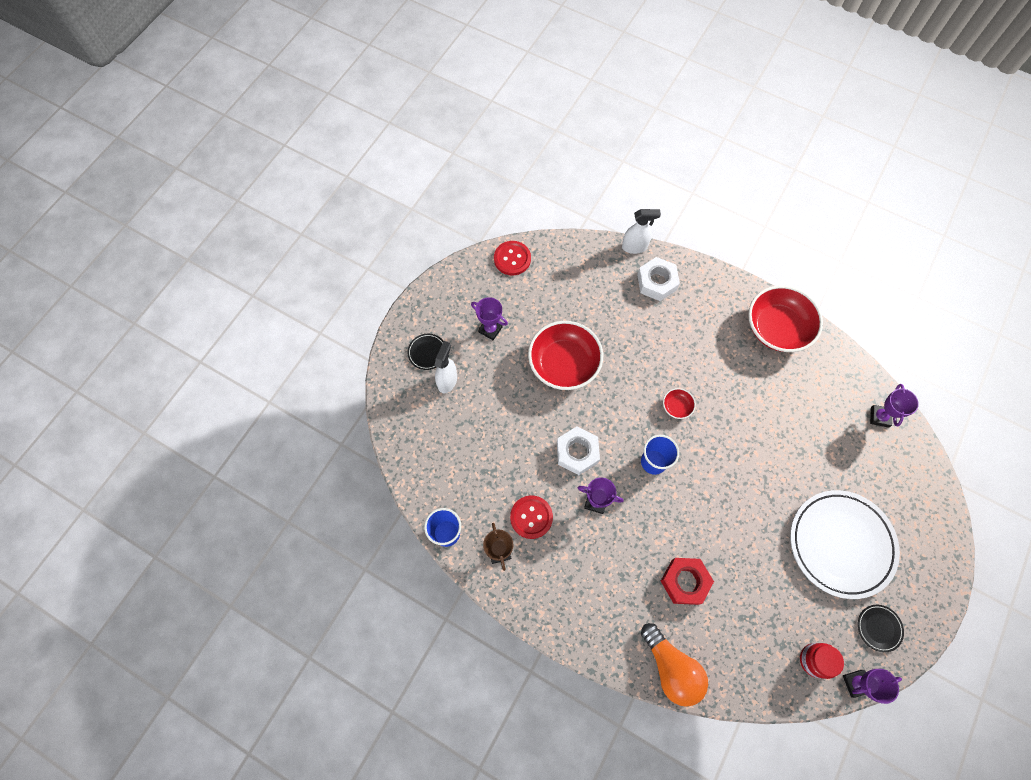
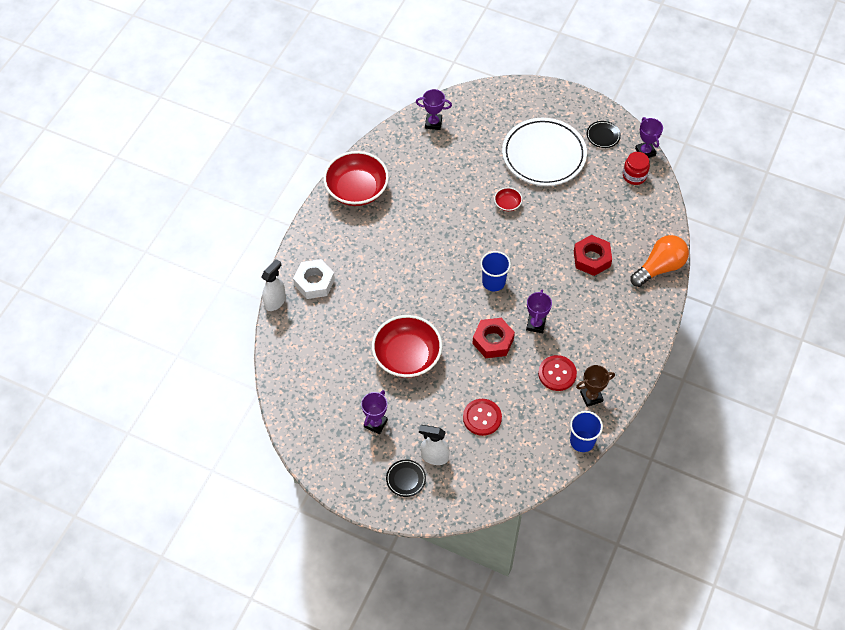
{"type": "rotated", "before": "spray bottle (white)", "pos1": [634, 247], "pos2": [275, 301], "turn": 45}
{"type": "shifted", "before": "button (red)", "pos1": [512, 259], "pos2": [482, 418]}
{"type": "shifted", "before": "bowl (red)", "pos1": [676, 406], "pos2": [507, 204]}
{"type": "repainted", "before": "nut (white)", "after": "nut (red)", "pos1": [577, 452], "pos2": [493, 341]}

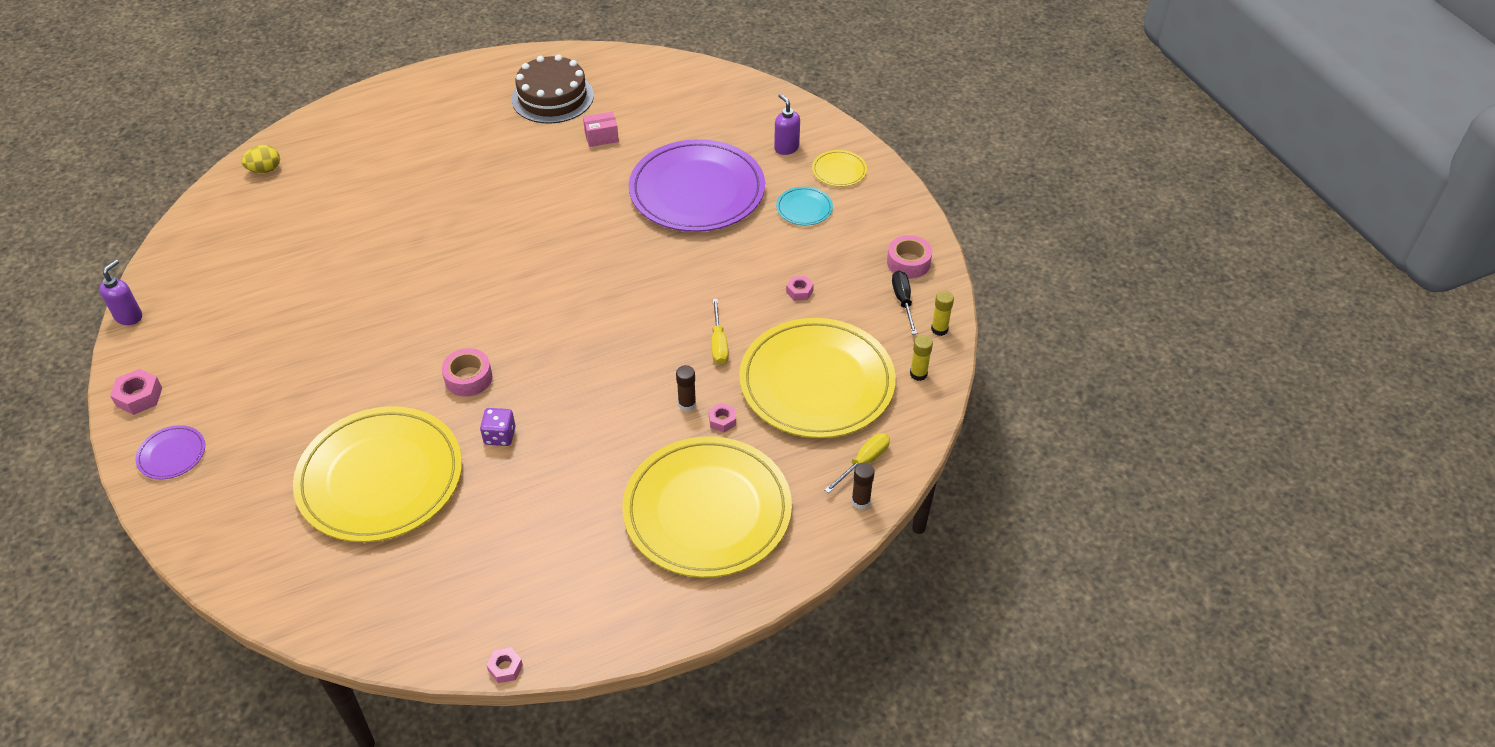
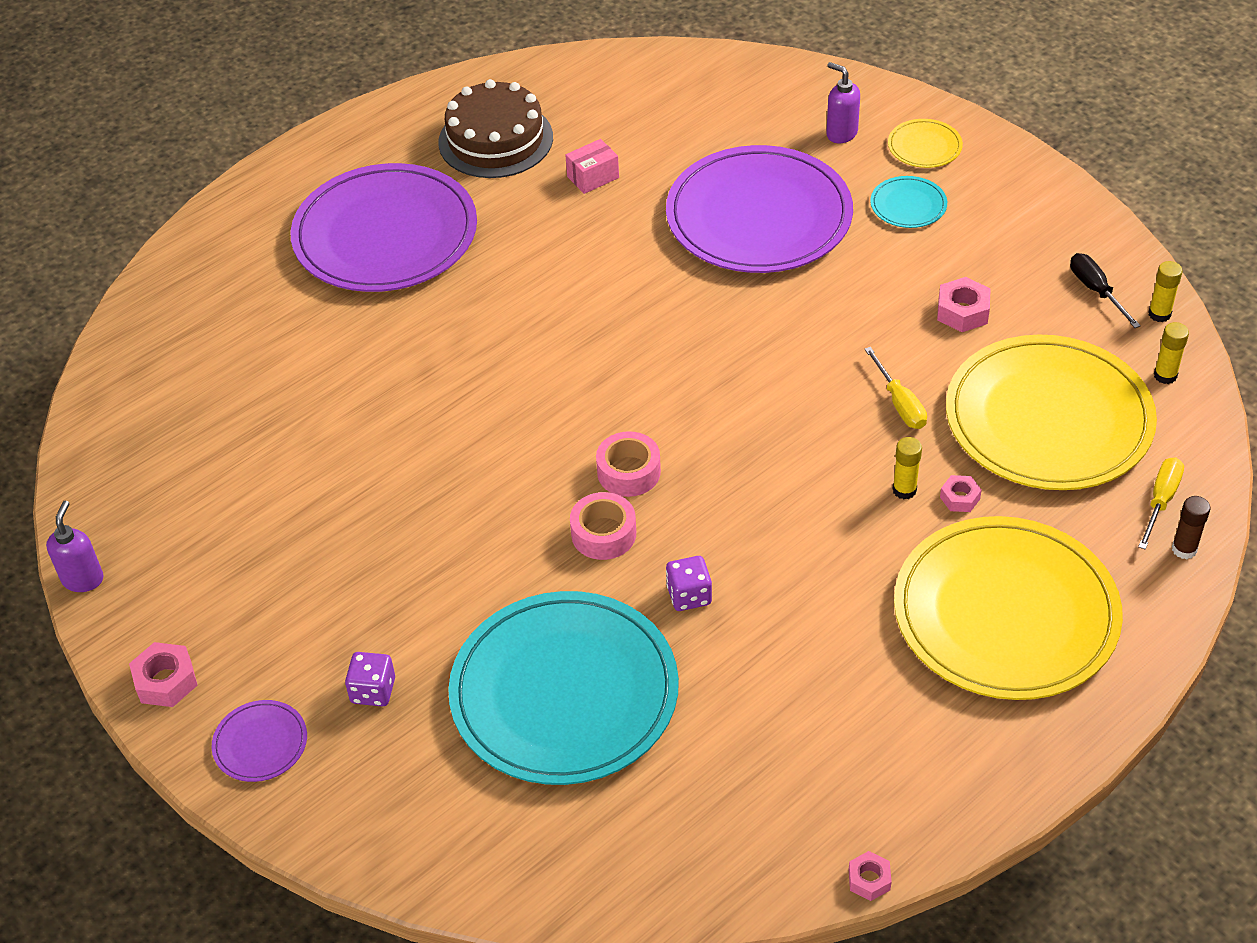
{"type": "gone", "before": "egg (yellow)", "pos1": [265, 170]}
{"type": "shifted", "before": "tape (pink)", "pos1": [908, 263], "pos2": [628, 472]}
{"type": "scaled", "before": "nut (pink)", "pos1": [799, 291], "pos2": [962, 311], "scale": 1.56}
{"type": "repainted", "before": "glue stick (brown)", "after": "glue stick (yellow)", "pos1": [687, 404], "pos2": [904, 490]}
{"type": "repainted", "before": "plate (yellow)", "after": "plate (turquoise)", "pos1": [380, 478], "pos2": [564, 693]}
{"type": "new", "after": "plate (purple)", "pos2": [385, 235]}
{"type": "new", "after": "dice (purple)", "pos2": [373, 691]}

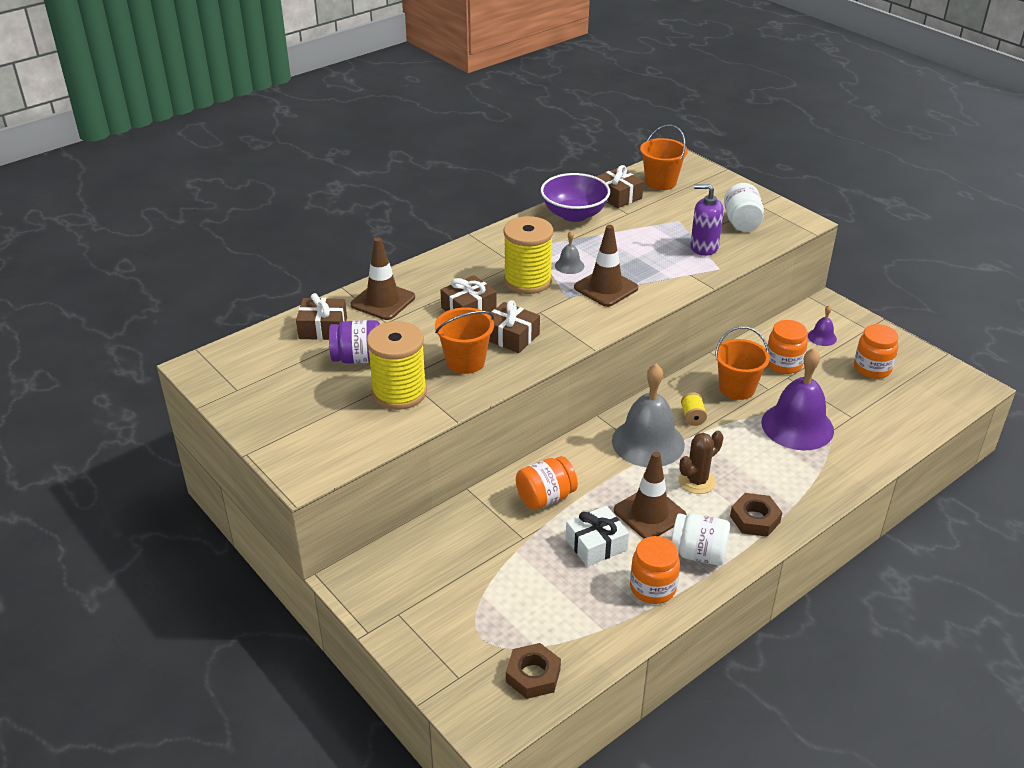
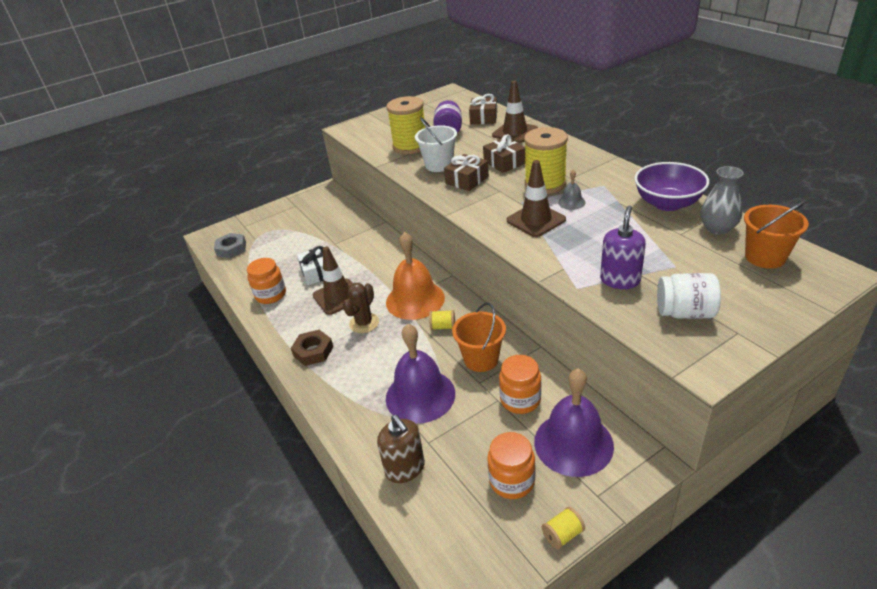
{"type": "swapped", "before": "gift (brown)", "after": "vase (grey)", "pos1": [618, 196], "pos2": [717, 228]}
{"type": "scaled", "before": "bell (purple)", "pos1": [822, 337], "pos2": [573, 443], "scale": 2.27}
{"type": "repainted", "before": "bucket (orange)", "after": "bucket (white)", "pos1": [465, 361], "pos2": [439, 165]}
{"type": "repainted", "before": "bell (grey)", "after": "bell (orange)", "pos1": [648, 442], "pos2": [415, 300]}
{"type": "rotated", "before": "cactus (brown)", "pos1": [697, 481], "pos2": [364, 323], "turn": 60}
{"type": "gone", "before": "jar (orange)", "pos1": [545, 498]}
{"type": "gone", "before": "jar (white)", "pos1": [698, 554]}
{"type": "repainted", "before": "nut (brown)", "after": "nut (grey)", "pos1": [533, 675], "pos2": [231, 249]}
{"type": "new", "after": "soap dispenser (brown)", "pos2": [405, 468]}
{"type": "new", "after": "spool (yellow)", "pos2": [563, 534]}

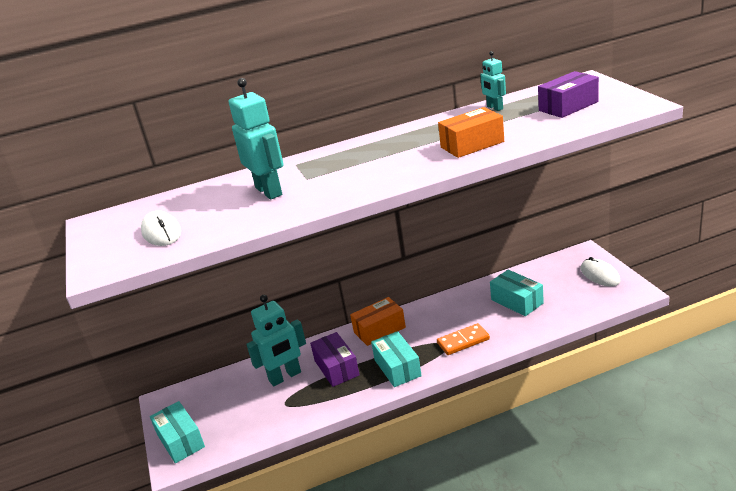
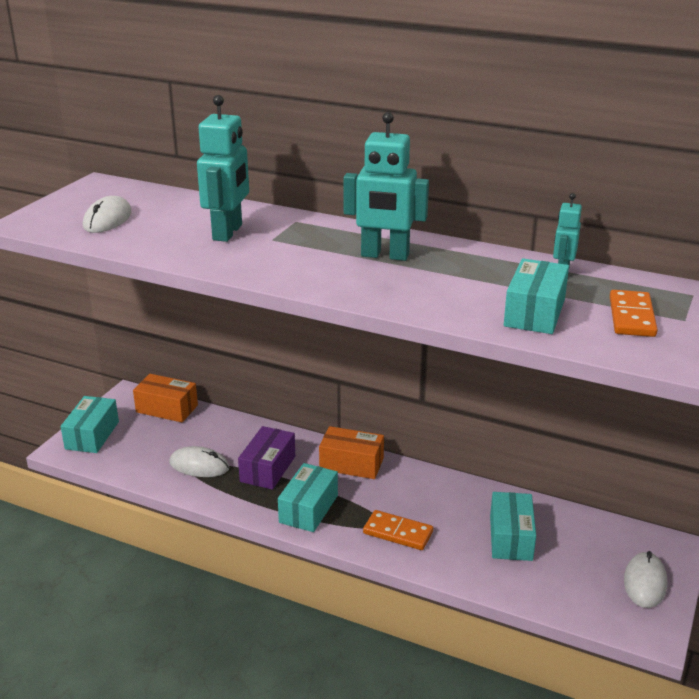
{"type": "swapped", "before": "box (purple)", "after": "domino (orange)", "pos1": [568, 106], "pos2": [631, 317]}
{"type": "shifted", "before": "box (orange)", "pos1": [472, 144], "pos2": [167, 409]}
{"type": "shifted", "before": "robot (turquoise)", "pos1": [285, 377], "pos2": [385, 255]}
{"type": "new", "after": "box (turquoise)", "pos2": [534, 312]}
{"type": "new", "after": "mouse (white)", "pos2": [199, 465]}

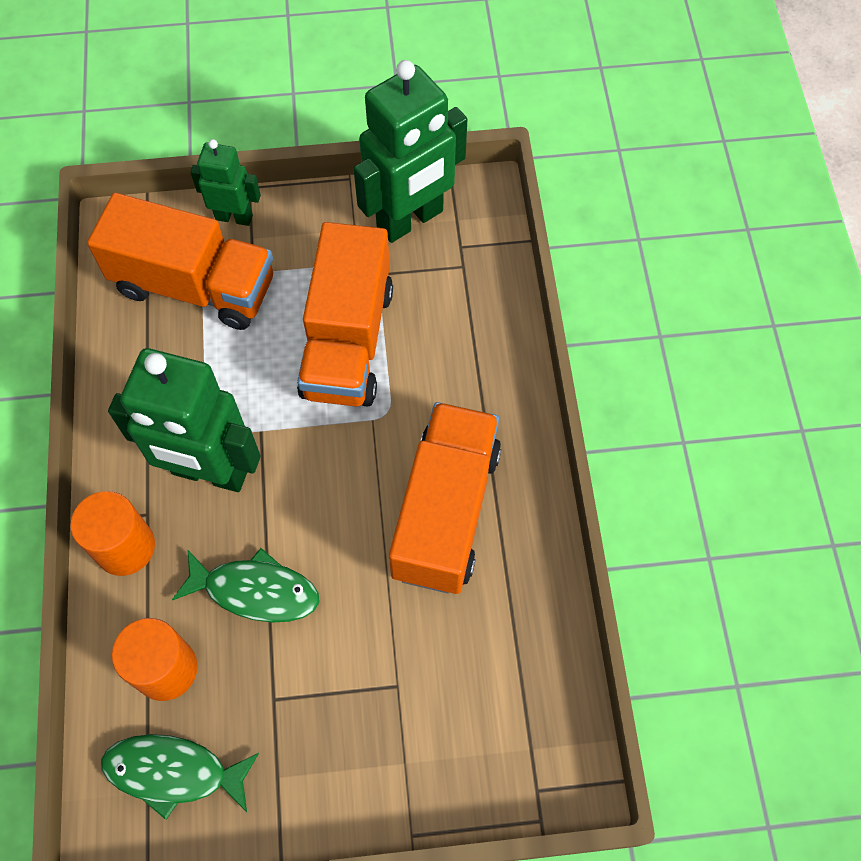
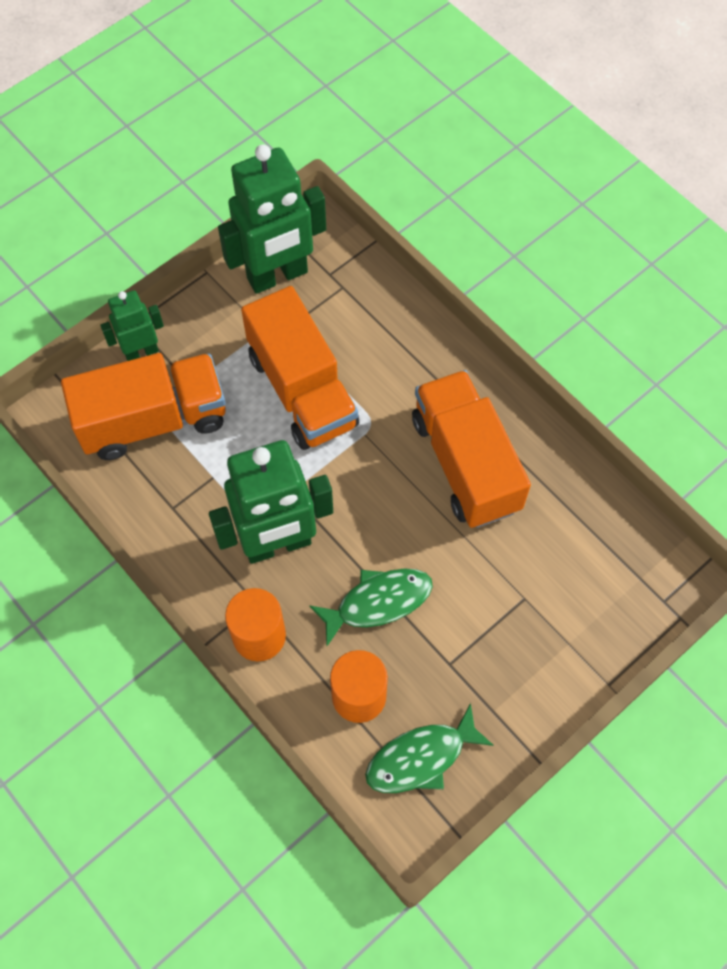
{"type": "rotated", "before": "robot (green)", "pos1": [410, 220], "pos2": [277, 276], "turn": 45}

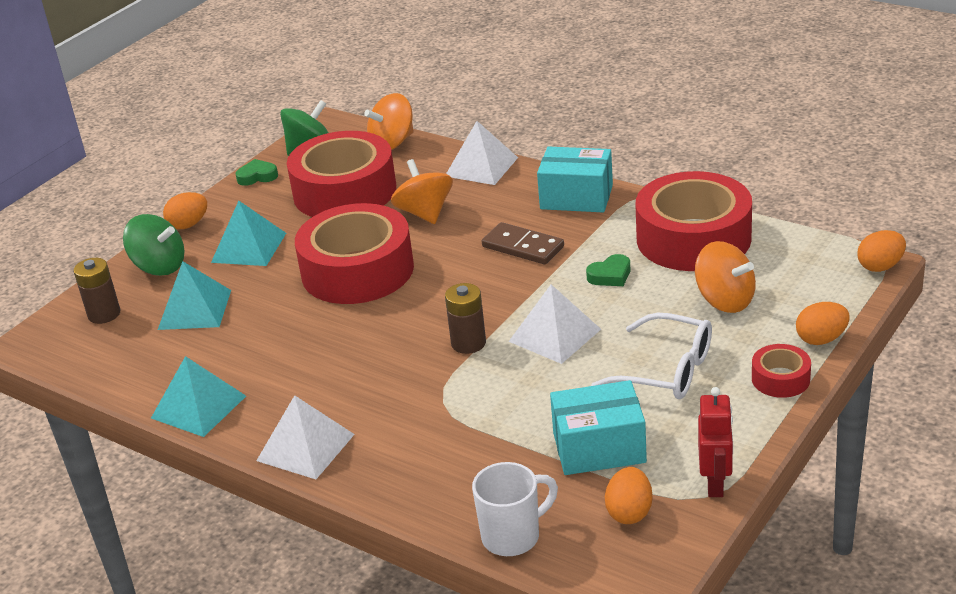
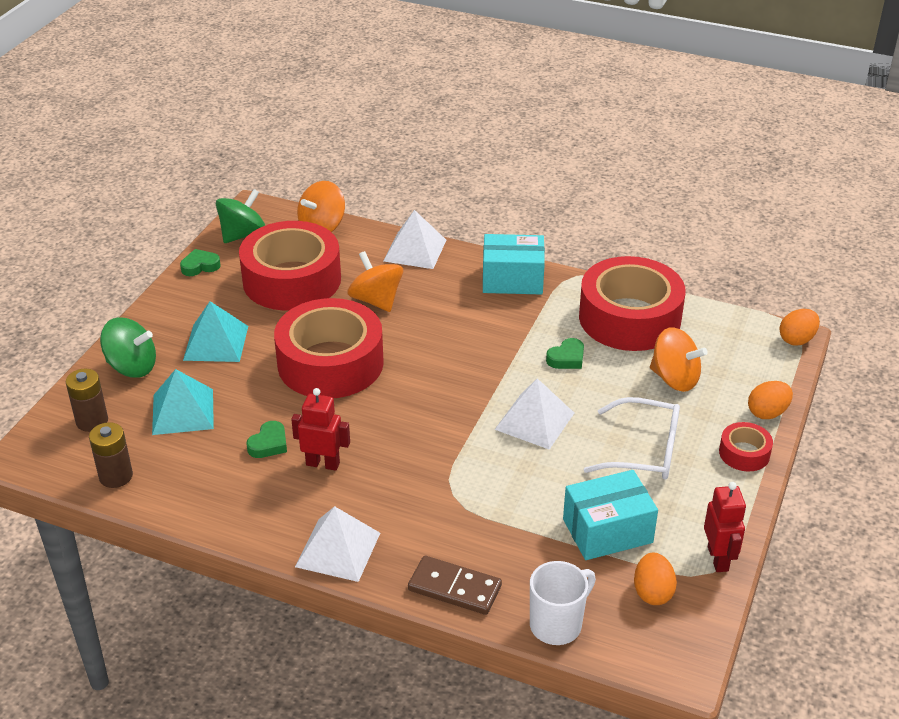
{"type": "gone", "before": "egg (orange)", "pos1": [188, 225]}
{"type": "shifted", "before": "domino (brown)", "pos1": [523, 247], "pos2": [454, 588]}
{"type": "shifted", "before": "battery (brown)", "pos1": [468, 343], "pos2": [116, 476]}
{"type": "gone", "before": "pyramid (turquoise)", "pos1": [198, 407]}
{"type": "new", "after": "robot (red)", "pos2": [323, 464]}
{"type": "new", "after": "heart (green)", "pos2": [269, 444]}

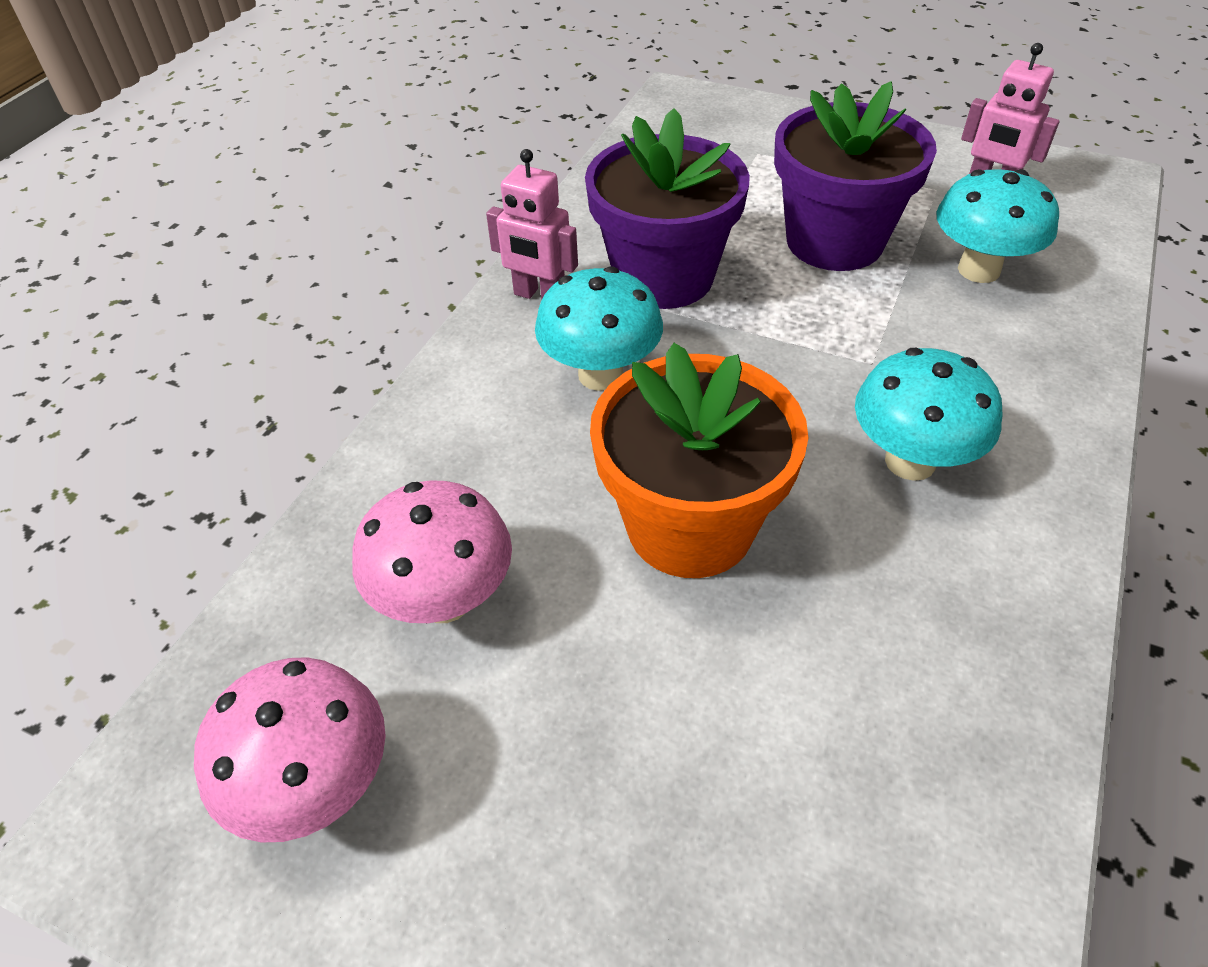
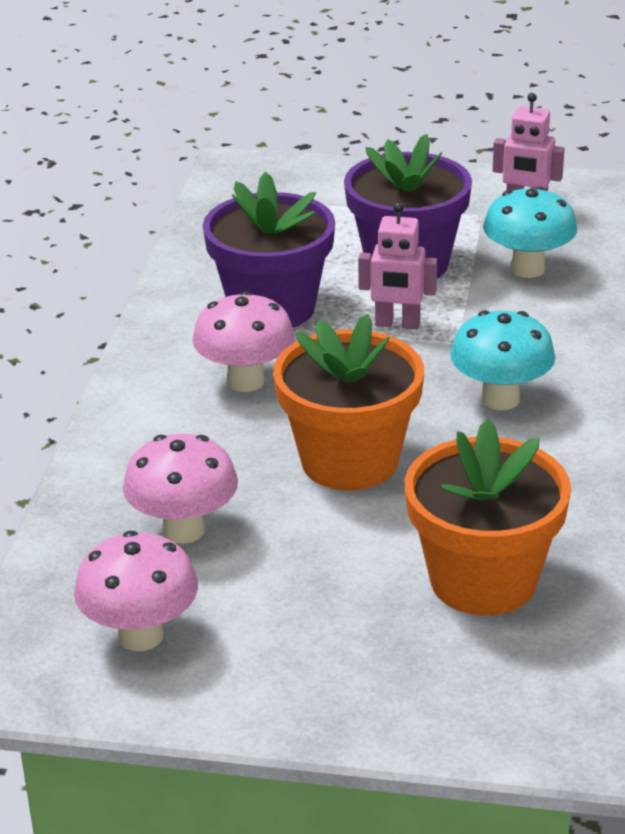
{"type": "shifted", "before": "robot (pink)", "pos1": [539, 296], "pos2": [397, 324]}
{"type": "repainted", "before": "mushroom (turquoise)", "after": "mushroom (pink)", "pos1": [600, 374], "pos2": [245, 381]}
{"type": "new", "after": "flower pot (orange)", "pos2": [483, 580]}

